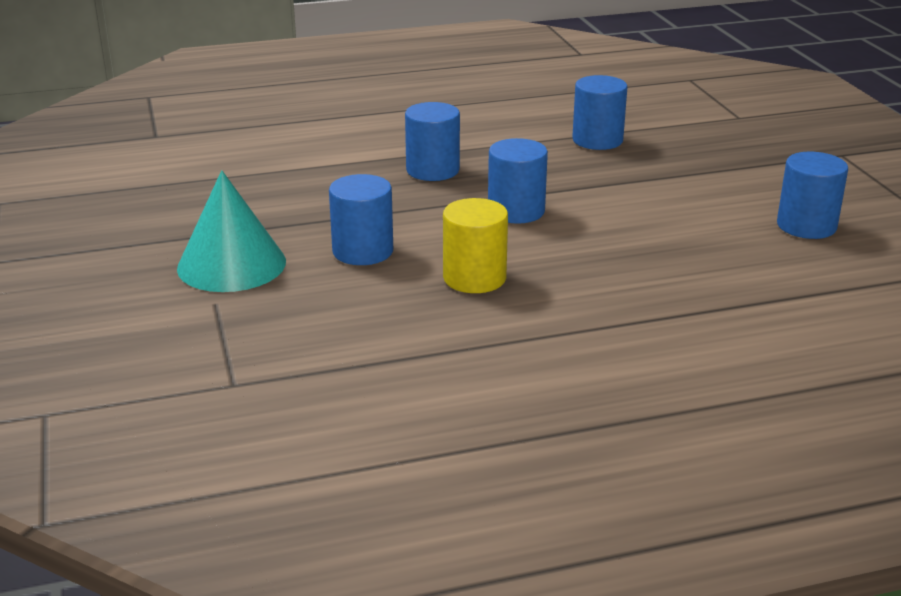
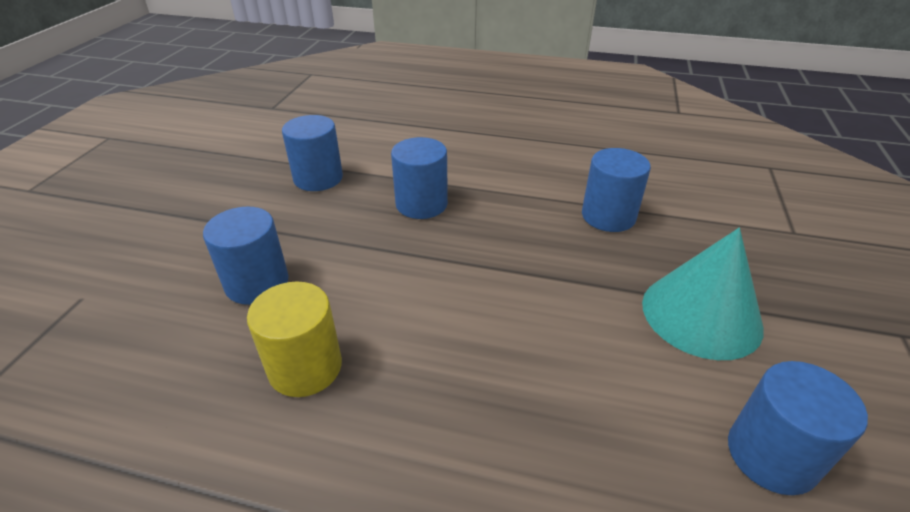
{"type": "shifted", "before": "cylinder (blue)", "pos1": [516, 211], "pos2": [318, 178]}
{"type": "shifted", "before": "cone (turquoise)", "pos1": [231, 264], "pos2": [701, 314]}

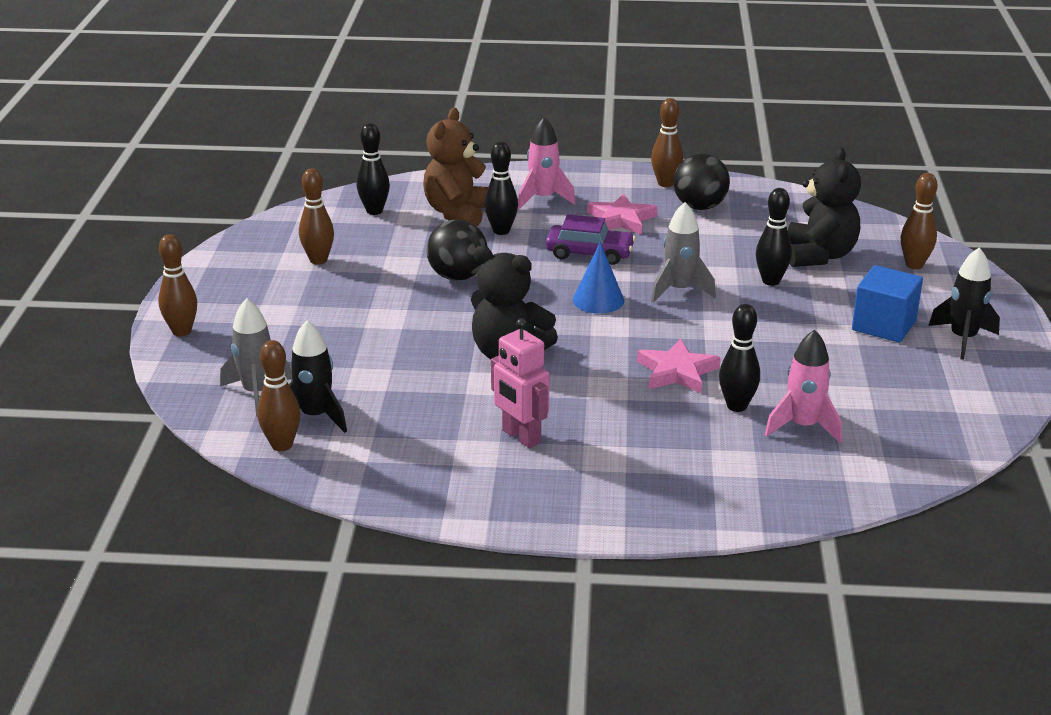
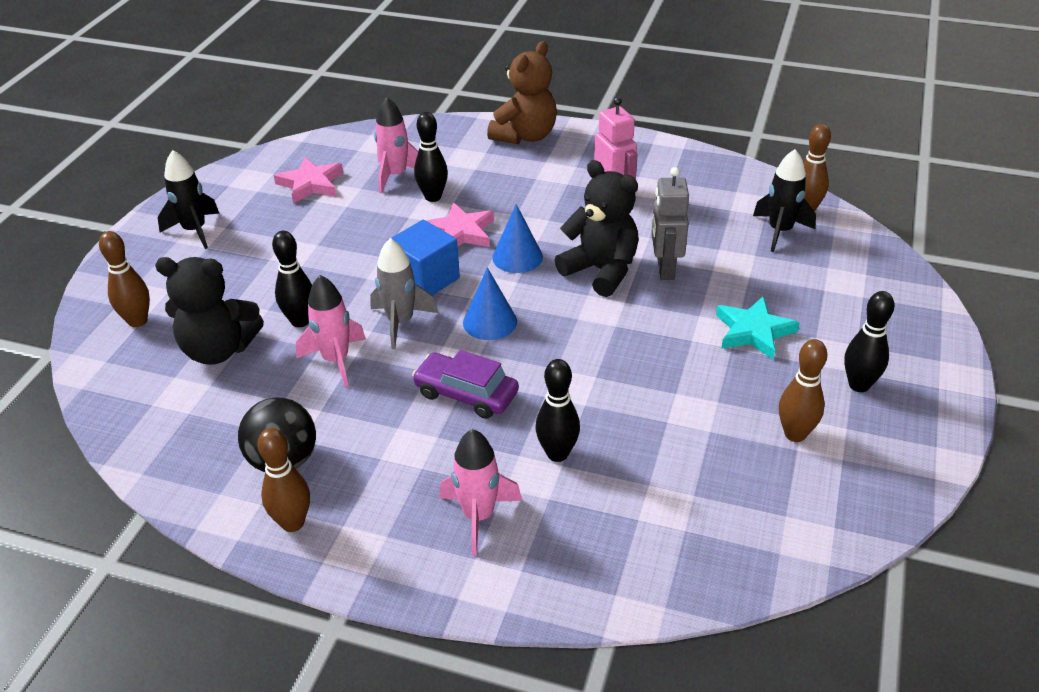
{"type": "shifted", "before": "teddy bear (brown)", "pos1": [458, 213], "pos2": [525, 136]}
{"type": "shifted", "before": "bowling pin (black)", "pos1": [374, 211], "pos2": [859, 385]}
{"type": "rotated", "before": "teddy bear (black)", "pos1": [819, 255], "pos2": [218, 350], "turn": -105}
{"type": "shifted", "before": "star (pink)", "pos1": [621, 219], "pos2": [310, 184]}
{"type": "gone", "before": "ball (black)", "pos1": [457, 276]}
{"type": "gone", "before": "bowling pin (brown)", "pos1": [182, 331]}
{"type": "shifted", "before": "cube (blue)", "pos1": [884, 325], "pos2": [425, 279]}
{"type": "gone", "before": "rocket (grey)", "pos1": [257, 393]}
{"type": "new", "after": "robot (grey)", "pos2": [665, 269]}
{"type": "new", "after": "cone (blue)", "pos2": [517, 257]}
{"type": "new", "after": "rocket (pink)", "pos2": [336, 360]}
{"type": "new", "after": "star (turquoise)", "pos2": [753, 331]}

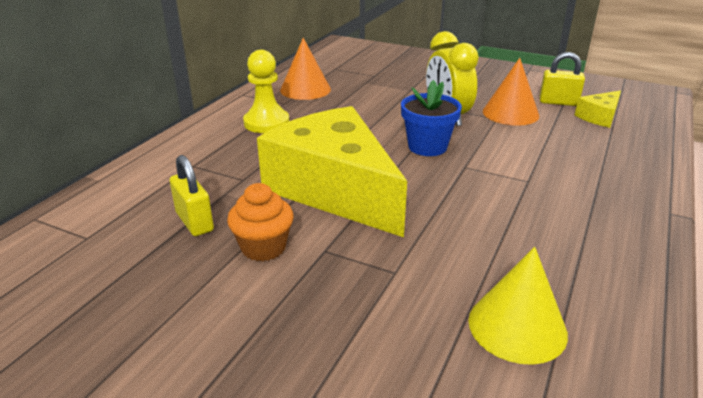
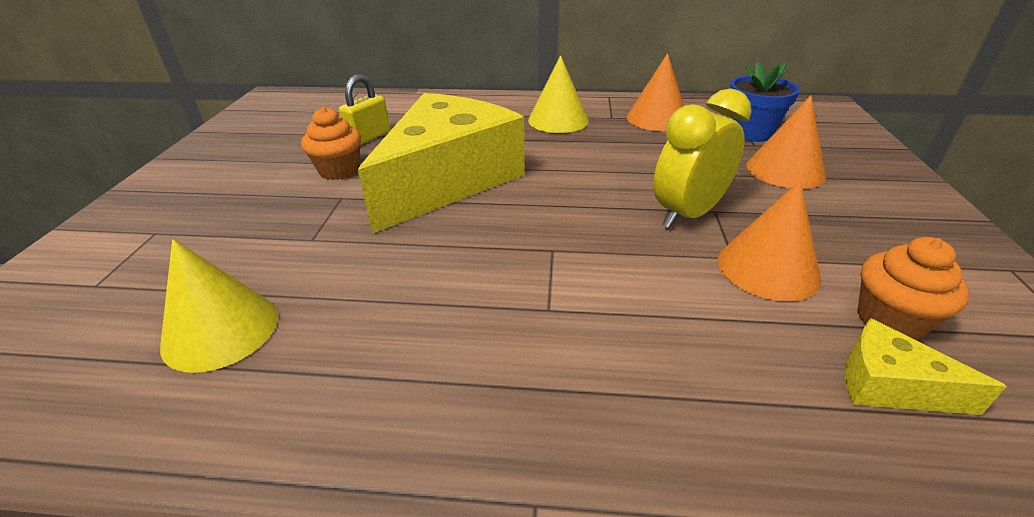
{"type": "swapped", "before": "pawn (yellow)", "after": "cone (yellow)", "pos1": [266, 123], "pos2": [558, 120]}
{"type": "swapped", "before": "padlock (yellow)", "after": "cupcake (orange)", "pos1": [558, 102], "pos2": [890, 320]}
{"type": "shifted", "before": "flower pot (blue)", "pos1": [427, 147], "pos2": [751, 133]}
{"type": "new", "after": "cone (orange)", "pos2": [785, 170]}

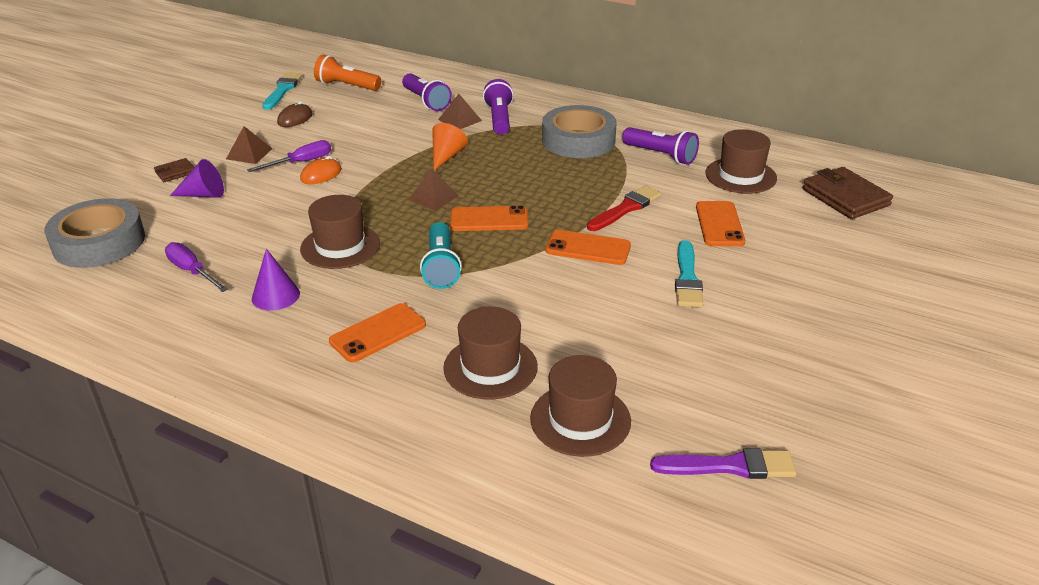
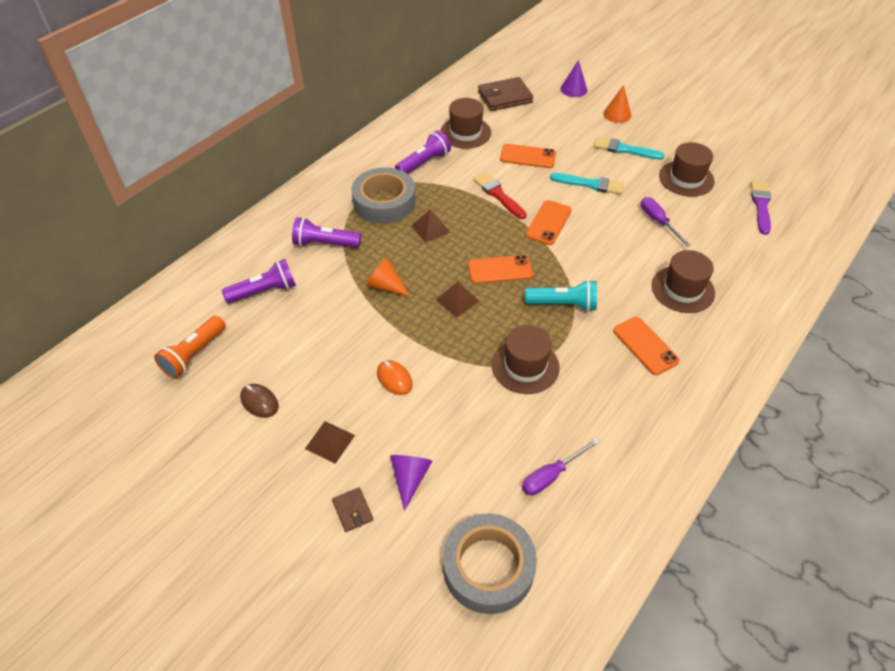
{"type": "shifted", "before": "brush (turquoise)", "pos1": [282, 90], "pos2": [624, 149]}
{"type": "shifted", "before": "pyramid (brown)", "pos1": [460, 120], "pos2": [430, 229]}
{"type": "shifted", "before": "screwdriver (purple)", "pos1": [301, 162], "pos2": [658, 222]}
{"type": "rotated", "before": "phone (orange)", "pos1": [489, 220], "pos2": [500, 270], "turn": 75}
{"type": "shifted", "before": "cone (purple)", "pos1": [275, 296], "pos2": [573, 89]}
{"type": "shifted", "before": "hat (brown)", "pos1": [580, 420], "pos2": [686, 178]}
{"type": "new", "after": "cone (orange)", "pos2": [617, 114]}

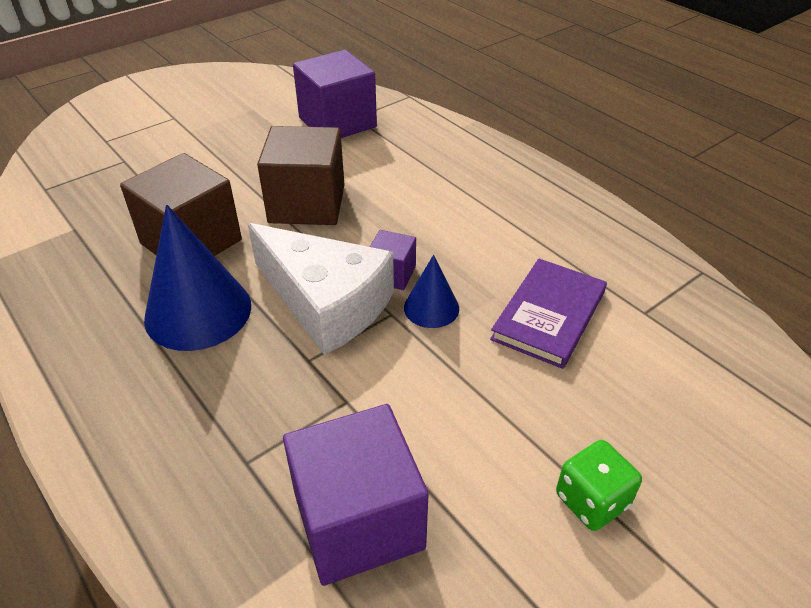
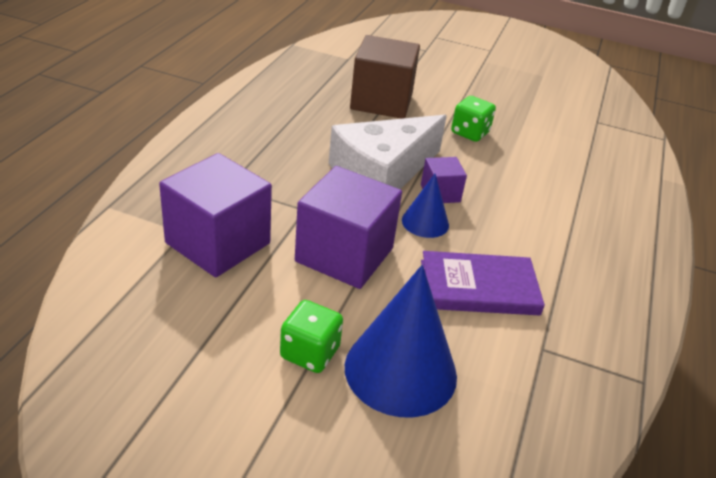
{"type": "shifted", "before": "cube (purple)", "pos1": [337, 122], "pos2": [344, 255]}
{"type": "swapped", "before": "cube (brown)", "after": "dice (green)", "pos1": [307, 204], "pos2": [470, 133]}
{"type": "shifted", "before": "cone (blue)", "pos1": [198, 311], "pos2": [400, 370]}
{"type": "rotated", "before": "cheese (white)", "pos1": [326, 303], "pos2": [382, 173], "turn": 45}

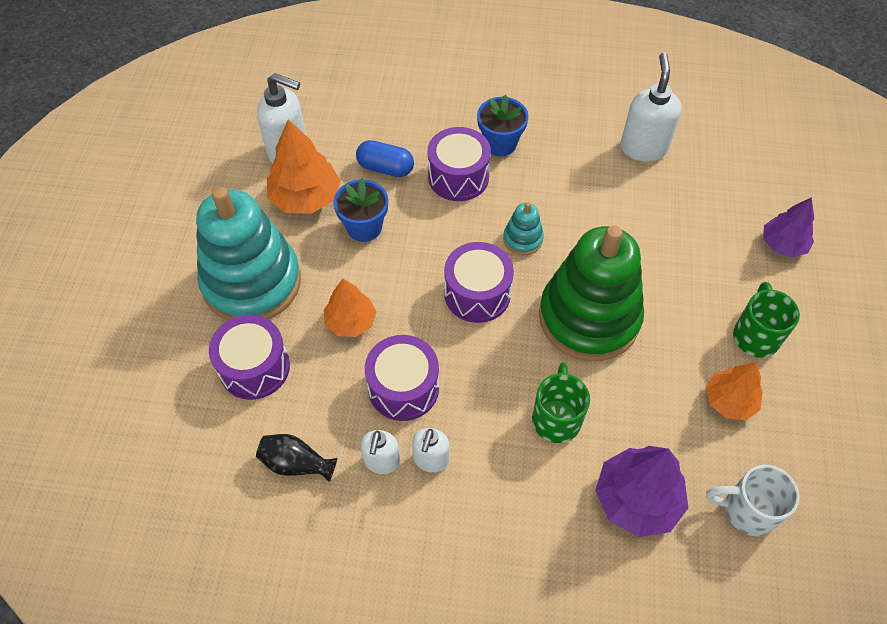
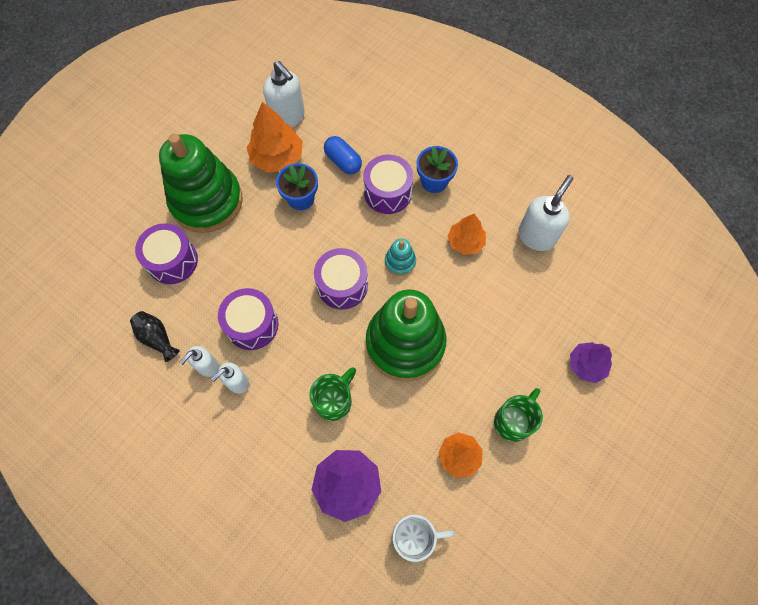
{"type": "repainted", "before": "stacking toy (turquoise)", "after": "stacking toy (green)", "pos1": [252, 282], "pos2": [207, 201]}
{"type": "shifted", "before": "tree (orange)", "pos1": [351, 321], "pos2": [465, 242]}
{"type": "rotated", "before": "mug (white)", "pos1": [747, 510], "pos2": [414, 537], "turn": 135}

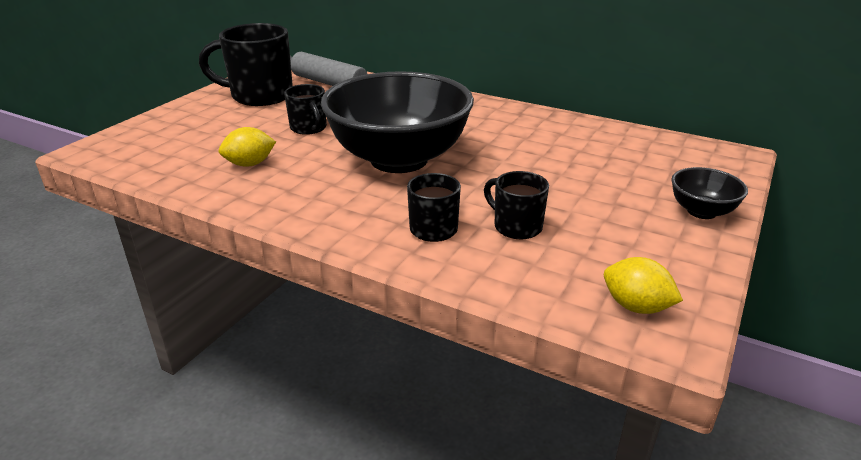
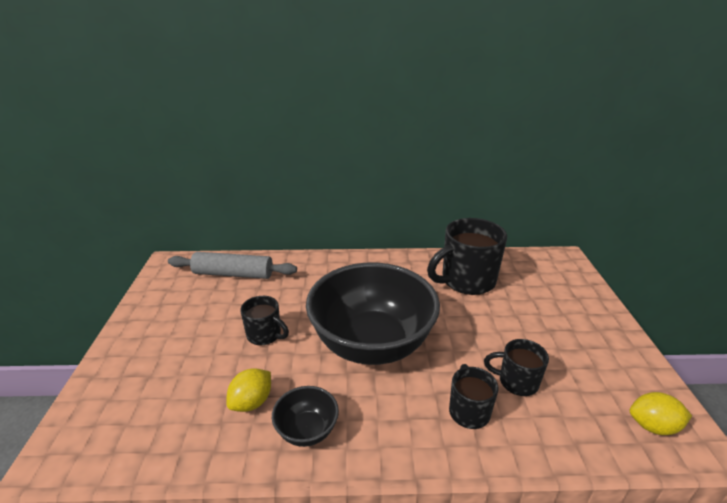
{"type": "shifted", "before": "mug (black)", "pos1": [260, 96], "pos2": [466, 281]}
{"type": "shifted", "before": "bowl (black)", "pos1": [701, 211], "pos2": [307, 430]}

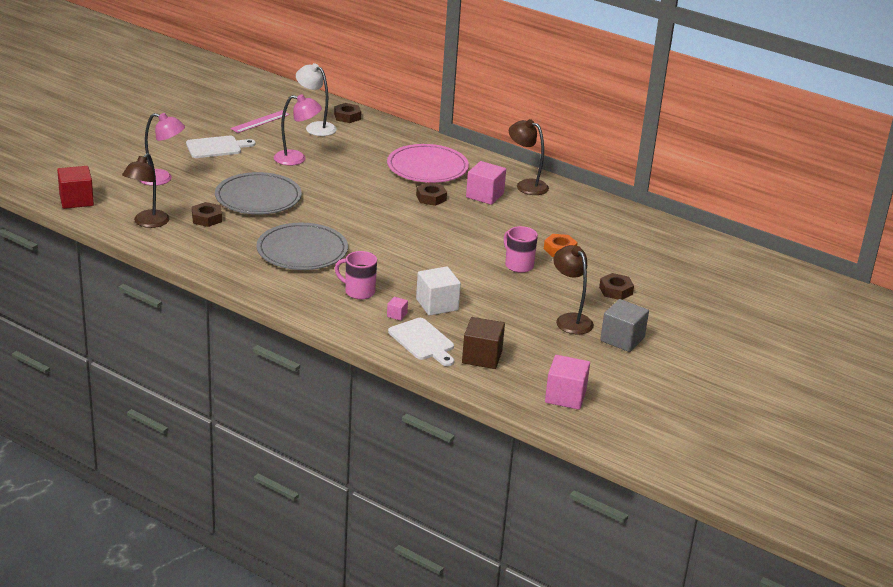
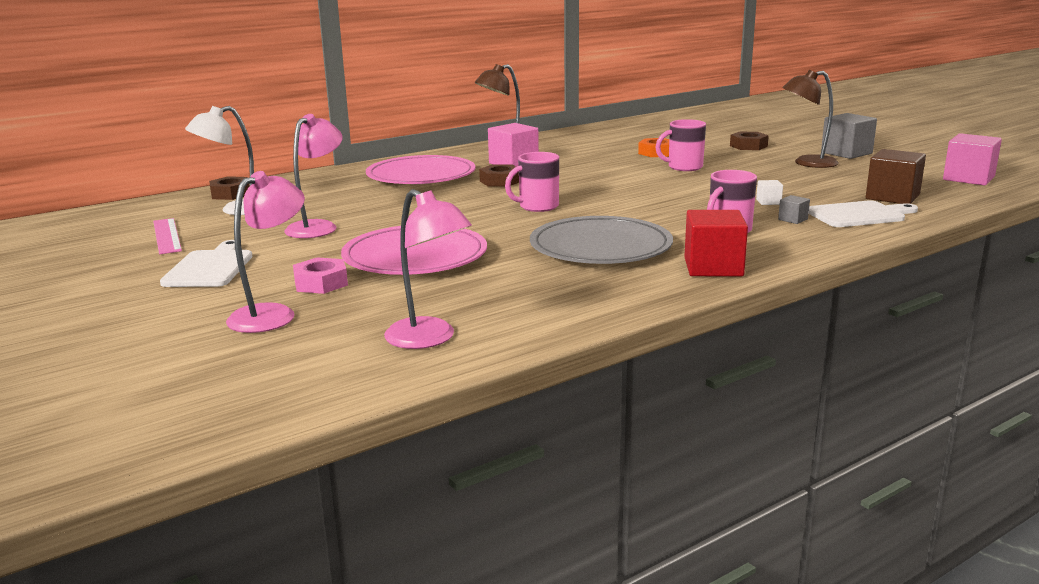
{"type": "repainted", "before": "lamp (brown)", "after": "lamp (pink)", "pos1": [147, 223], "pos2": [429, 339]}
{"type": "shifted", "before": "cube (red)", "pos1": [76, 200], "pos2": [713, 267]}
{"type": "repainted", "before": "plate (grey)", "after": "plate (pink)", "pos1": [258, 198], "pos2": [415, 257]}
{"type": "gone", "before": "nut (brown)", "pos1": [206, 218]}
{"type": "scaled", "before": "cube (white)", "pos1": [437, 304], "pos2": [768, 202], "scale": 0.47}
{"type": "repainted", "before": "cube (pink)", "after": "cube (grey)", "pos1": [397, 315], "pos2": [793, 219]}
{"type": "new", "after": "mug (pink)", "pos2": [537, 207]}
{"type": "new", "after": "nut (pink)", "pos2": [321, 283]}

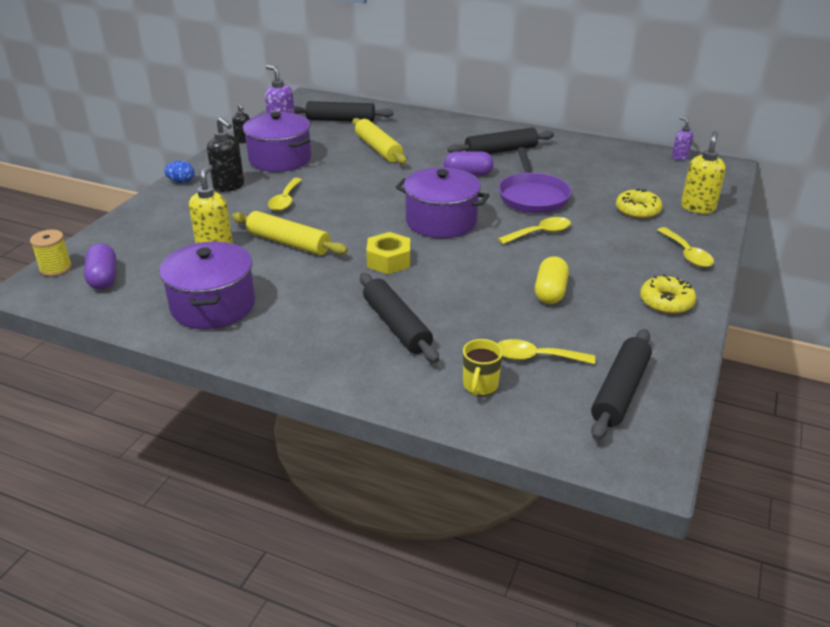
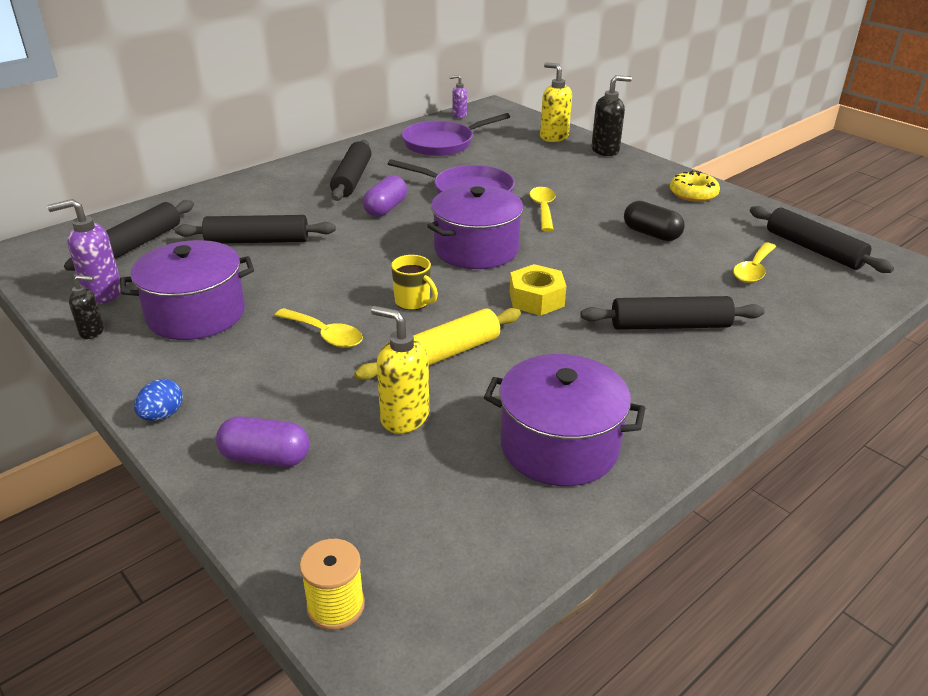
{"type": "shifted", "before": "soap dispenser (black)", "pos1": [229, 186], "pos2": [605, 150]}
{"type": "repainted", "before": "rolling pin (yellow)", "after": "rolling pin (black)", "pos1": [378, 149], "pos2": [257, 241]}
{"type": "gone", "before": "donut (yellow)", "pos1": [637, 210]}
{"type": "gone", "before": "spoon (yellow)", "pos1": [687, 254]}
{"type": "shifted", "before": "capsule (purple)", "pos1": [103, 278], "pos2": [265, 458]}
{"type": "repainted", "before": "capsule (yellow)", "after": "capsule (black)", "pos1": [550, 292], "pos2": [651, 234]}
{"type": "shifted", "before": "mug (yellow)", "pos1": [480, 386], "pos2": [413, 302]}
{"type": "new", "after": "pan (purple)", "pos2": [442, 143]}

